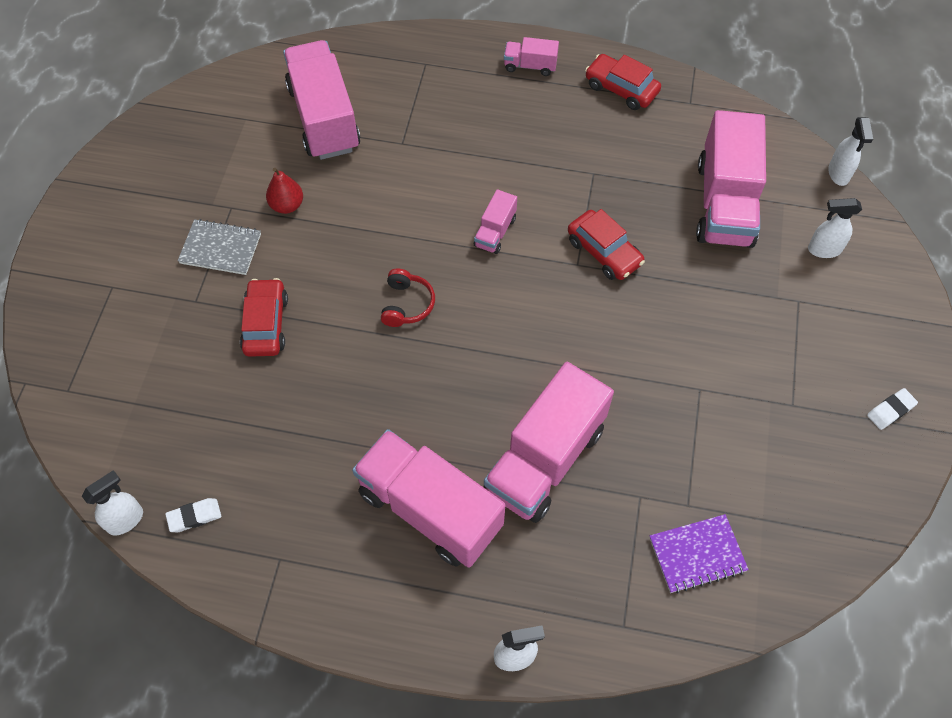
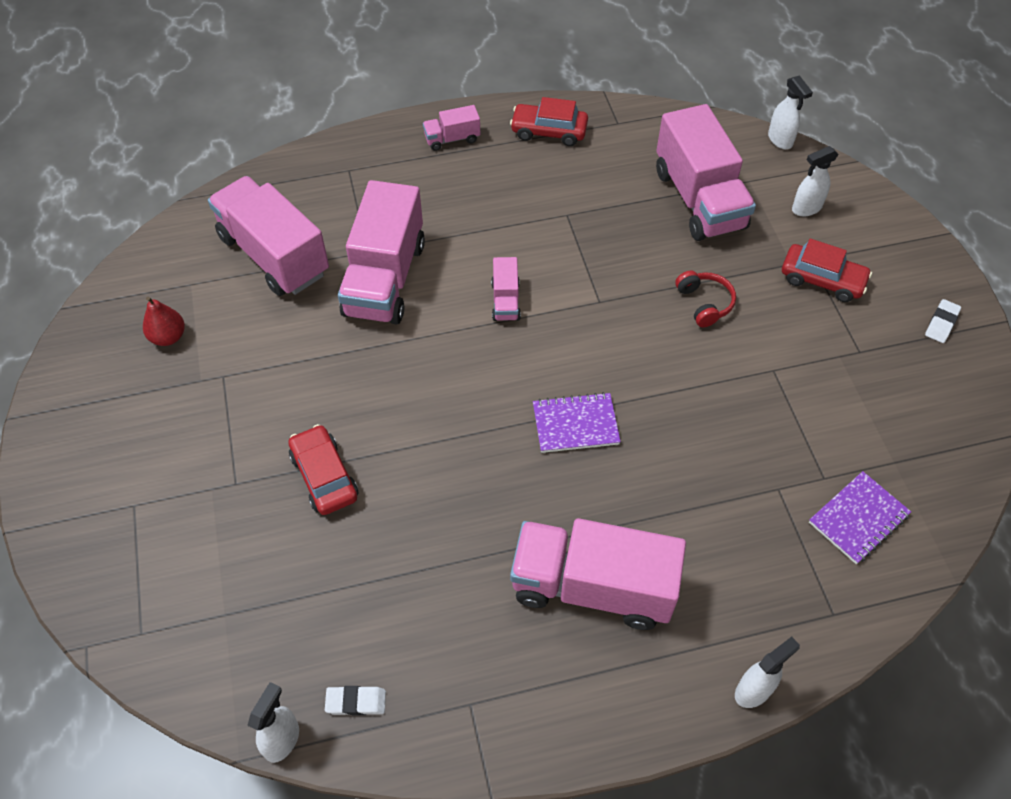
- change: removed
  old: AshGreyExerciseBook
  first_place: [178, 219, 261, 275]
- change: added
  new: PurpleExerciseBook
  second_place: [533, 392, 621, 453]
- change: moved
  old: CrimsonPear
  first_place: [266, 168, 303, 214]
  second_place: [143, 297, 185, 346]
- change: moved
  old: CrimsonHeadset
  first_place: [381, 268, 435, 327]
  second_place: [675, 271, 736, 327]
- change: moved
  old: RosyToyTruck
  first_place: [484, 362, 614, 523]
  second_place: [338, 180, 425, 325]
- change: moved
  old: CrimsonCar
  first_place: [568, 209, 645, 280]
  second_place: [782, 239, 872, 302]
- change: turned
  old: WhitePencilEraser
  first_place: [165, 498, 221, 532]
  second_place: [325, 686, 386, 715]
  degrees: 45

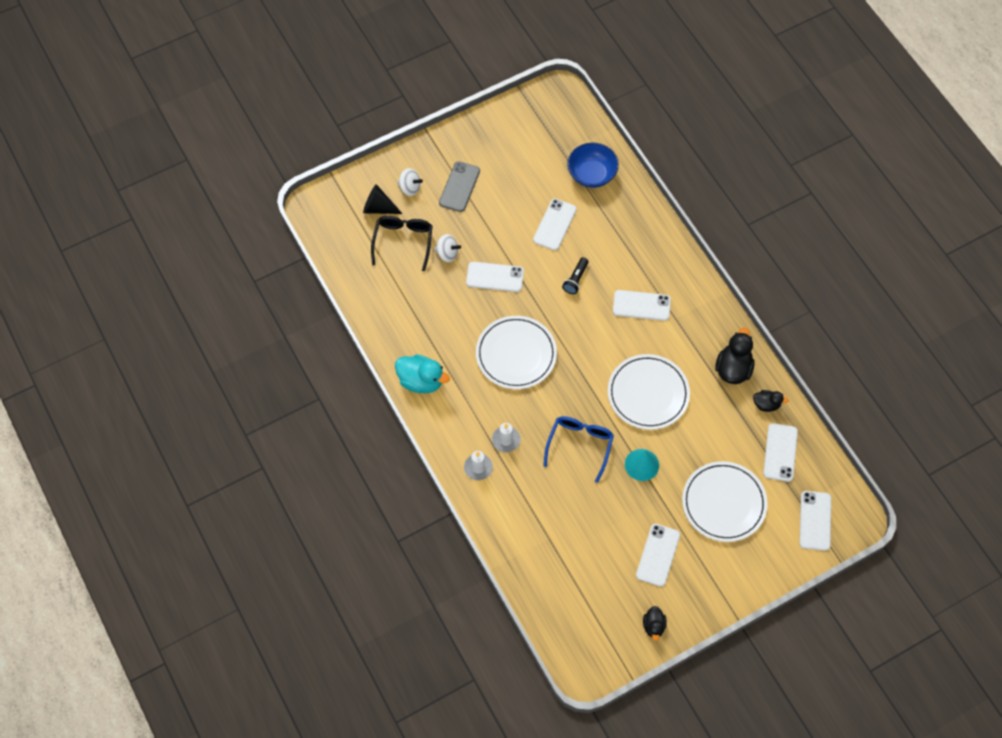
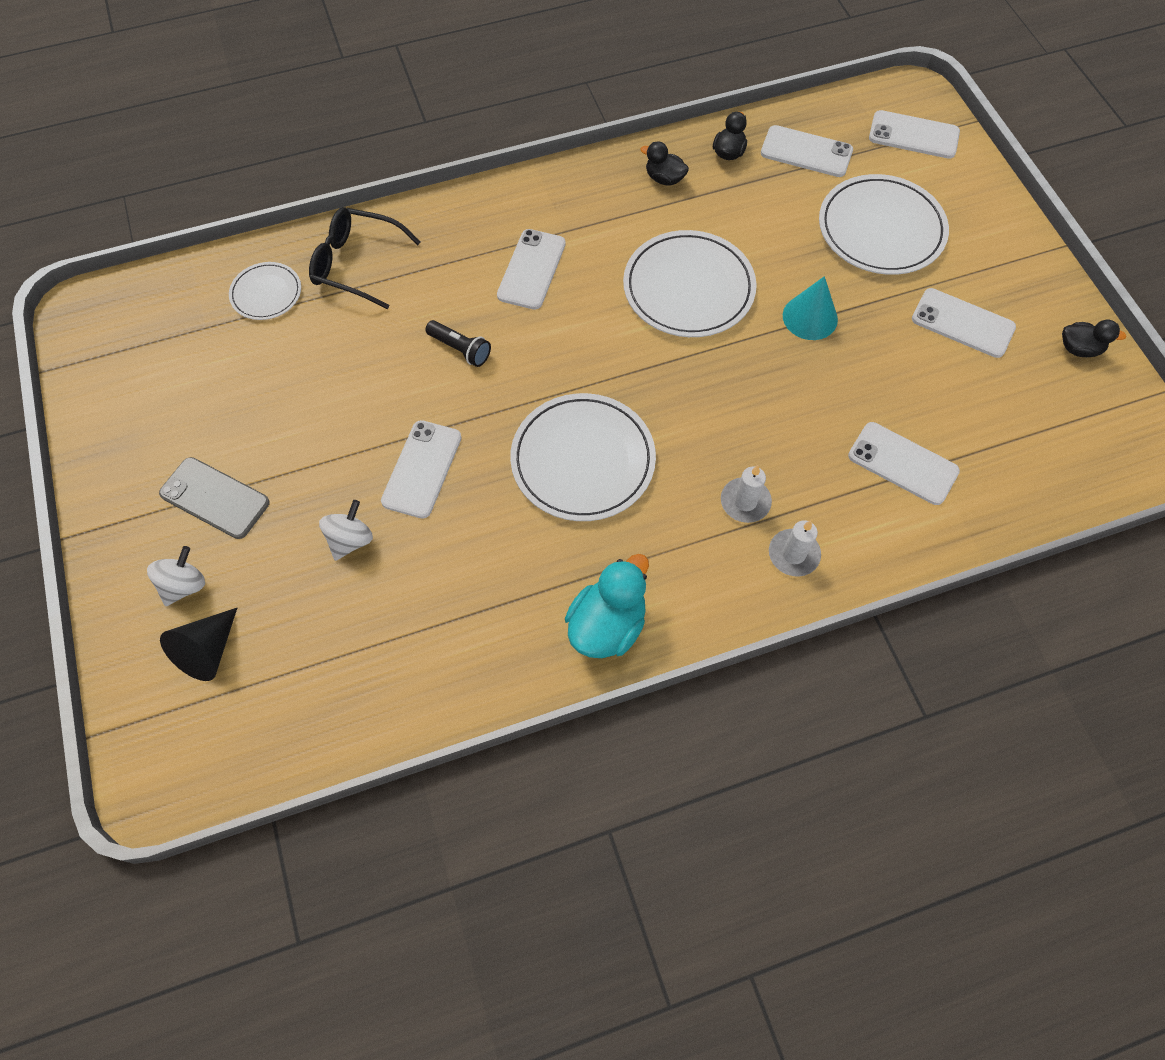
- change: removed
  old: RoyalBlueGlasses
  first_place: [543, 416, 614, 483]
- change: moved
  old: EbonyGlasses
  first_place: [371, 216, 432, 271]
  second_place: [309, 207, 421, 309]
- change: moved
  old: WhitePhone
  first_place: [533, 199, 577, 251]
  second_place: [848, 422, 960, 505]
- change: replaced
  old: RoyalBlueDeepDish
  new: WhiteDinnerPlate
  first_place: [567, 142, 619, 188]
  second_place: [229, 262, 301, 320]
- change: resized
  old: EbonyDuck
  first_place: [715, 328, 755, 384]
  second_place: [640, 141, 689, 186]
  factor: 0.58

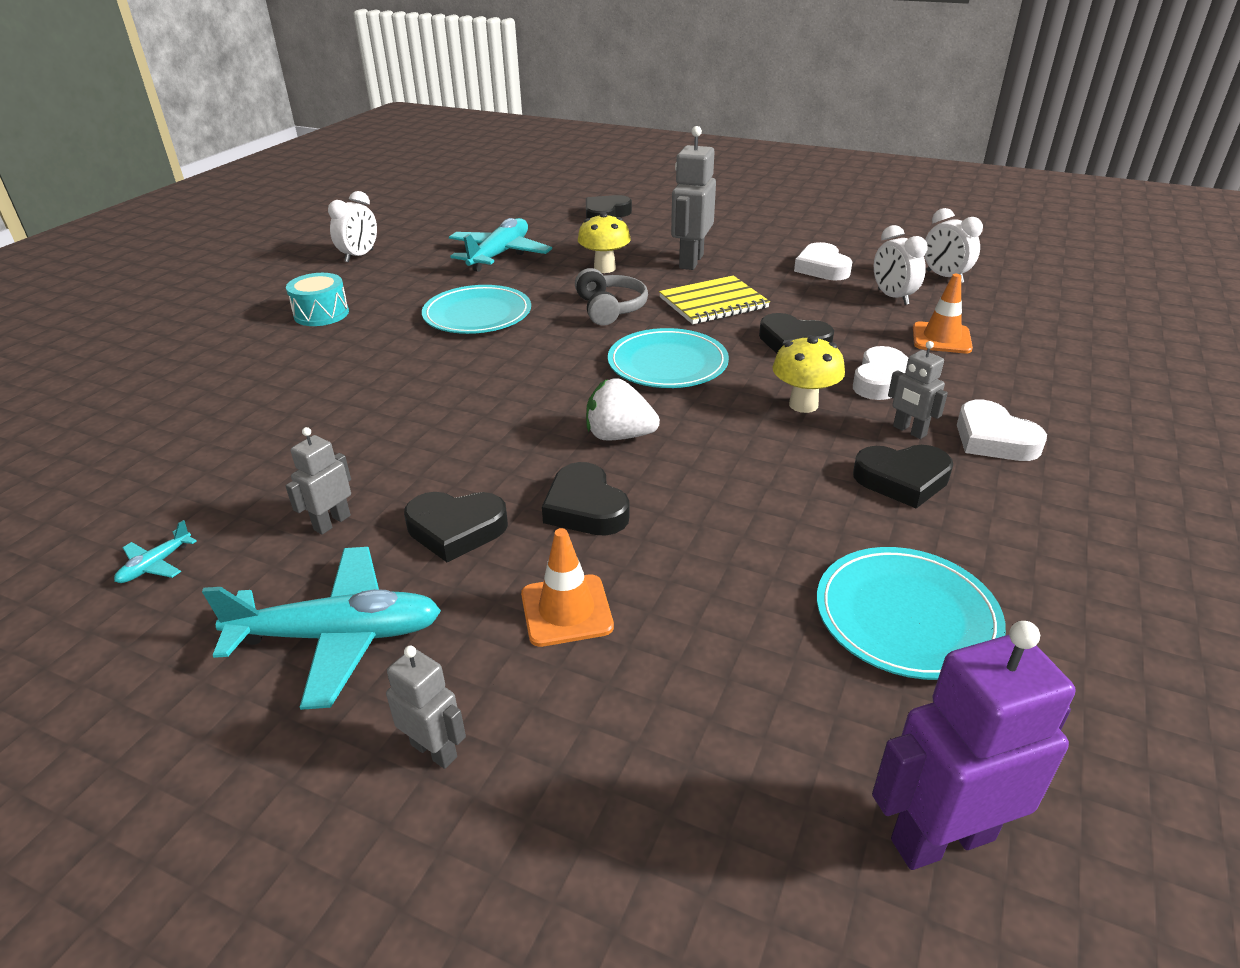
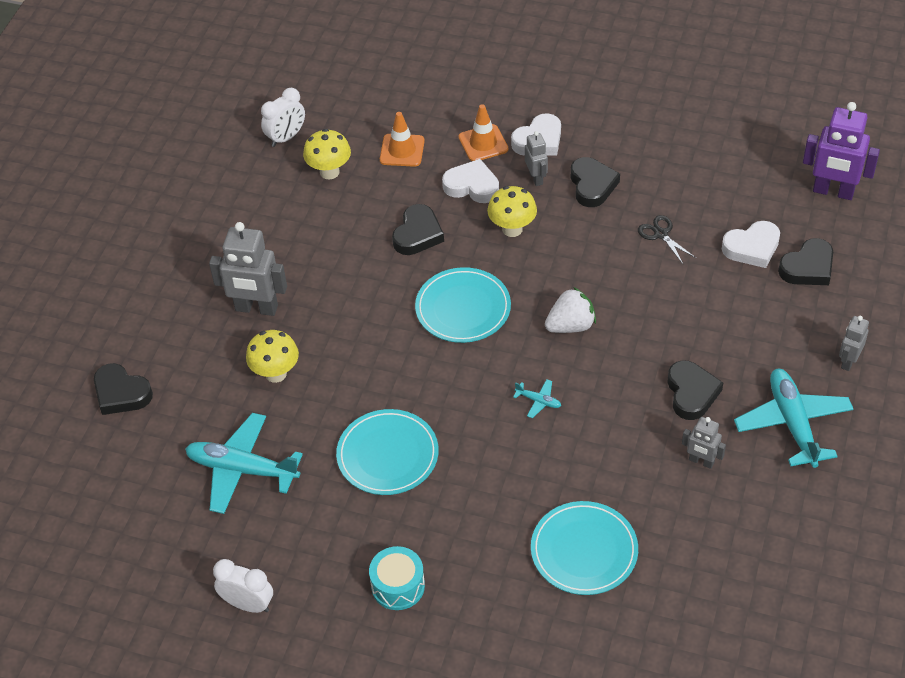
- change: removed
  old: AshGreyHeadset
  first_place: [575, 268, 648, 325]
- change: removed
  old: YellowExerciseBook
  first_place: [659, 275, 770, 324]
- change: added
  new: EbonyScissors
  second_place: [638, 215, 696, 264]
- change: moved
  old: AquaAeroplane
  first_place: [114, 520, 197, 583]
  second_place: [513, 379, 561, 418]
- change: moved
  old: OrangeTrafficCone
  first_place: [521, 528, 614, 647]
  second_place: [459, 104, 508, 161]
- change: moved
  old: EbonyHeartShape
  first_place: [542, 462, 629, 536]
  second_place: [778, 238, 833, 285]
- change: moved
  old: WhiteHeartShape
  first_place: [794, 242, 852, 280]
  second_place: [722, 221, 780, 268]
- change: moved
  old: AquaDinnerPlate
  first_place: [817, 547, 1006, 680]
  second_place: [531, 501, 638, 595]
- change: replaced
  old: WhiteAlarmClock
  new: YellowFungus
  first_place: [874, 225, 928, 305]
  second_place: [303, 129, 351, 179]
- change: turned
  old: WhiteBerry
  first_place: [586, 378, 660, 441]
  second_place: [545, 287, 596, 333]
  degrees: -120
- change: turned
  old: PurpleRobotFigure
  first_place: [872, 621, 1075, 870]
  second_place: [803, 102, 880, 200]
  degrees: -45
- change: turned
  old: AshGreyRobotFigure
  first_place: [888, 341, 948, 439]
  second_place: [525, 131, 548, 186]
  degrees: -60

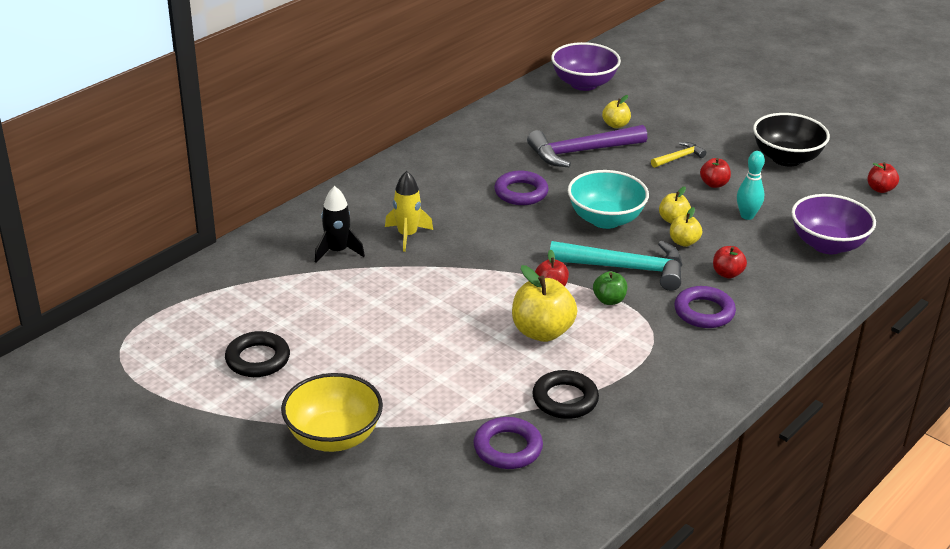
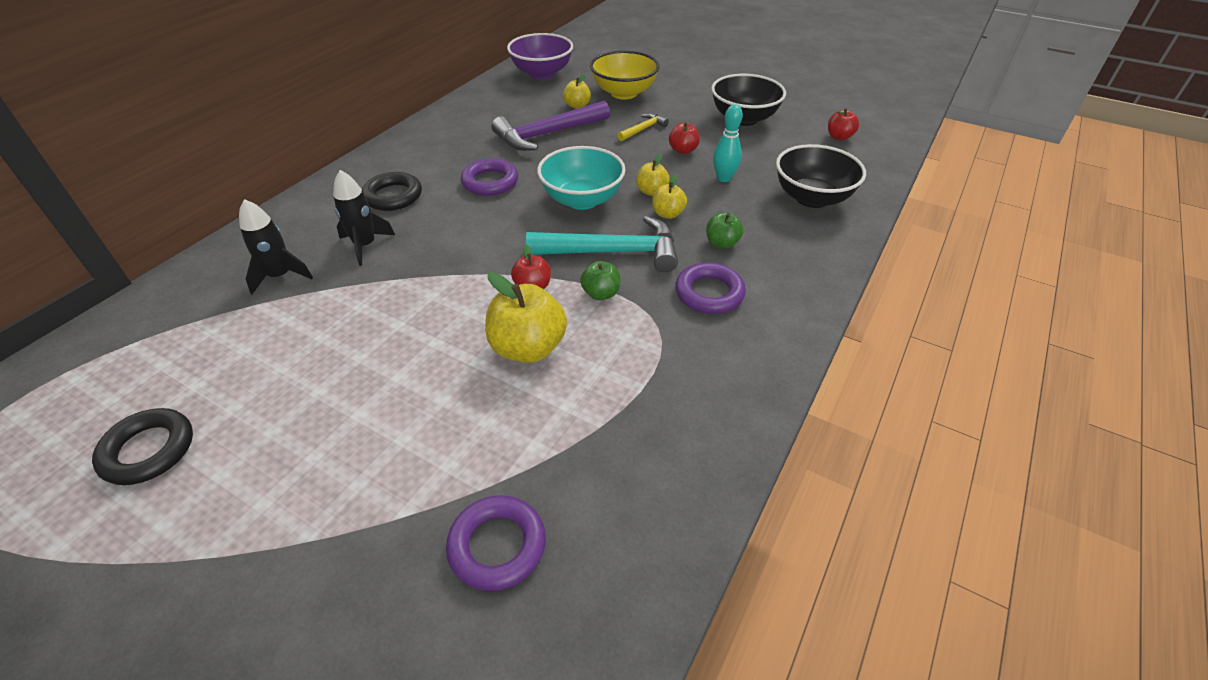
- change: moved
  old: YellowDeepDish
  first_place: [281, 373, 383, 452]
  second_place: [590, 51, 659, 100]
- change: moved
  old: EbonyRing
  first_place: [532, 370, 599, 419]
  second_place: [362, 172, 422, 211]
- change: recoloured
  old: YellowRocket
  new: EbonyRocket
  first_place: [385, 171, 433, 252]
  second_place: [333, 170, 395, 266]
- change: recoloured
  old: CrimsonApple
  new: LeafGreenApple
  first_place: [713, 246, 747, 279]
  second_place: [706, 212, 743, 249]
- change: recoloured
  old: PurpleDeepDish
  new: EbonyDeepDish
  first_place: [792, 194, 876, 254]
  second_place: [776, 144, 866, 208]

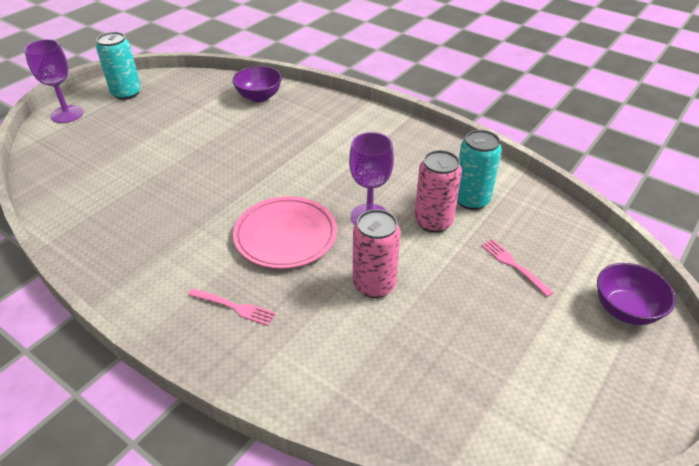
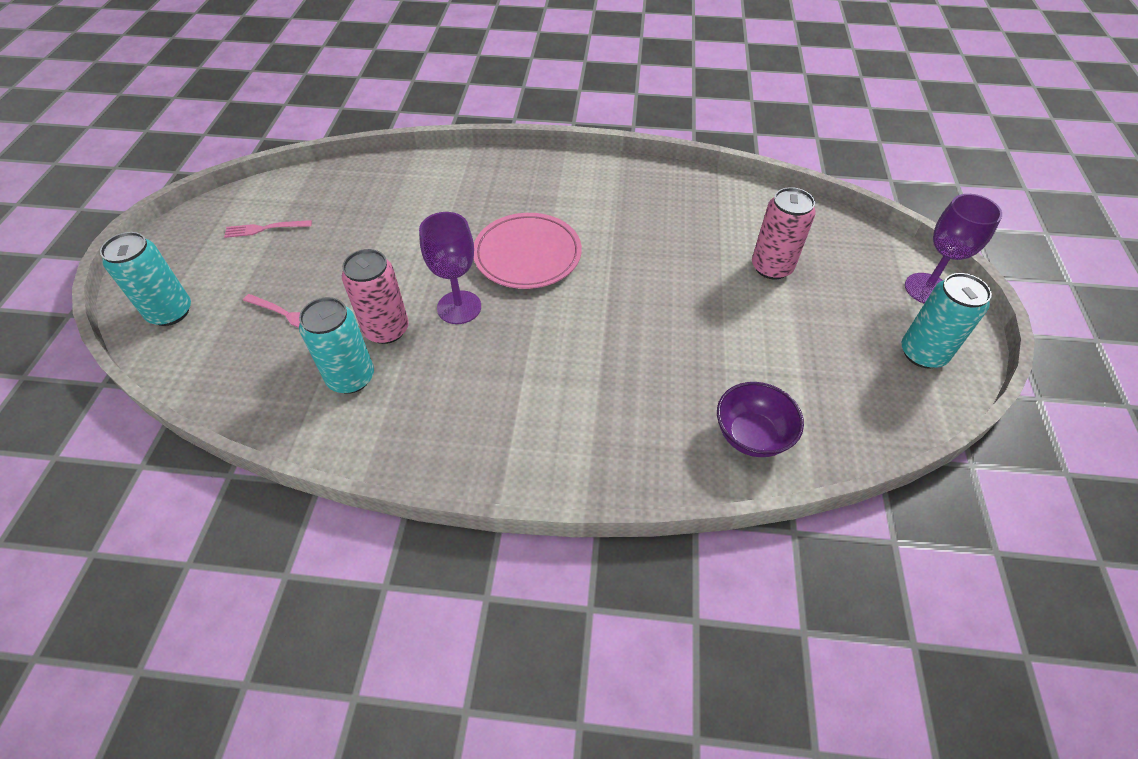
- change: moved
  old: RosyTableFork
  first_place: [188, 288, 276, 326]
  second_place: [224, 220, 312, 238]
- change: moved
  old: RosyCan
  first_place: [353, 209, 401, 298]
  second_place: [752, 187, 816, 280]
- change: replaced
  old: PurpleDeepDish
  new: AquaCan
  first_place: [597, 263, 676, 325]
  second_place: [100, 232, 191, 326]

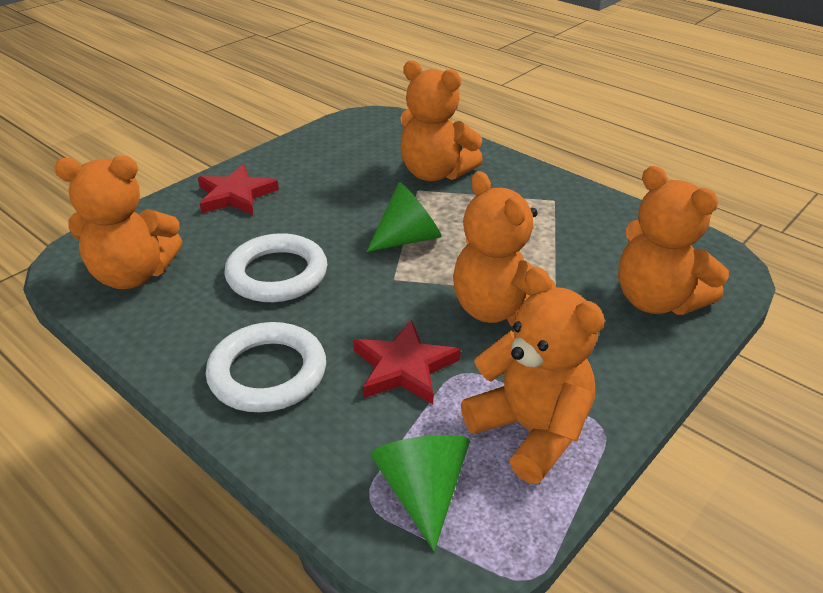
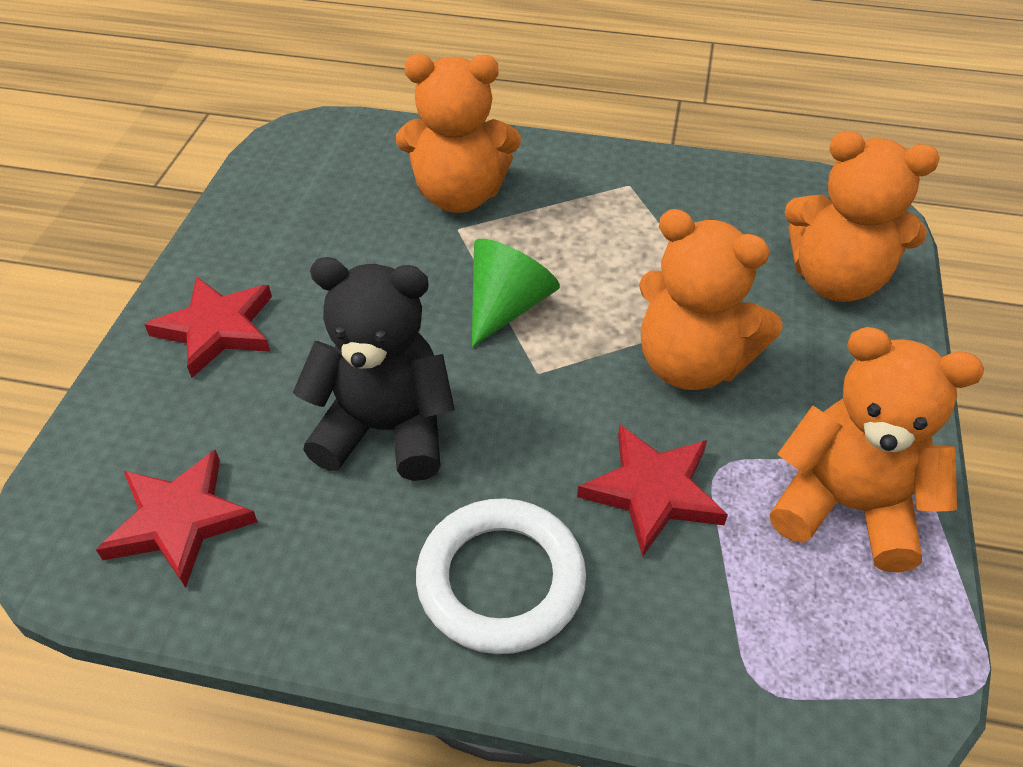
- change: removed
  old: LeafGreenConeShape
  first_place: [370, 435, 470, 551]
- change: replaced
  old: OrangeTeddyBear
  new: CrimsonStar
  first_place: [54, 156, 182, 289]
  second_place: [96, 450, 258, 588]
- change: replaced
  old: WhiteRing
  new: EbonyTeddyBear
  first_place: [224, 233, 327, 302]
  second_place: [293, 257, 455, 481]

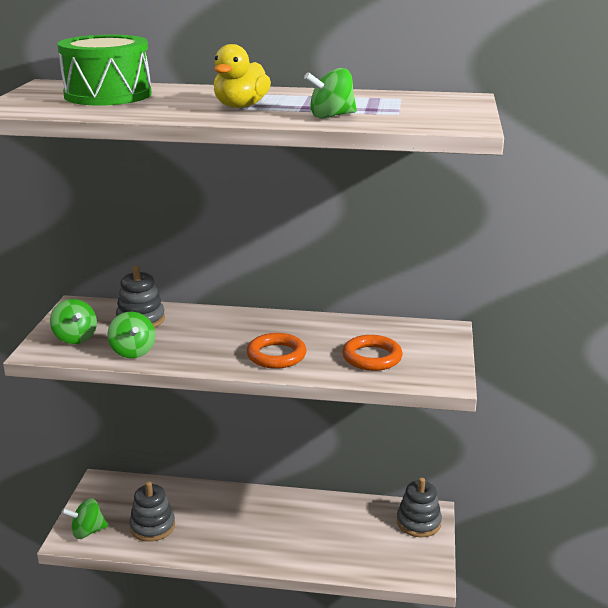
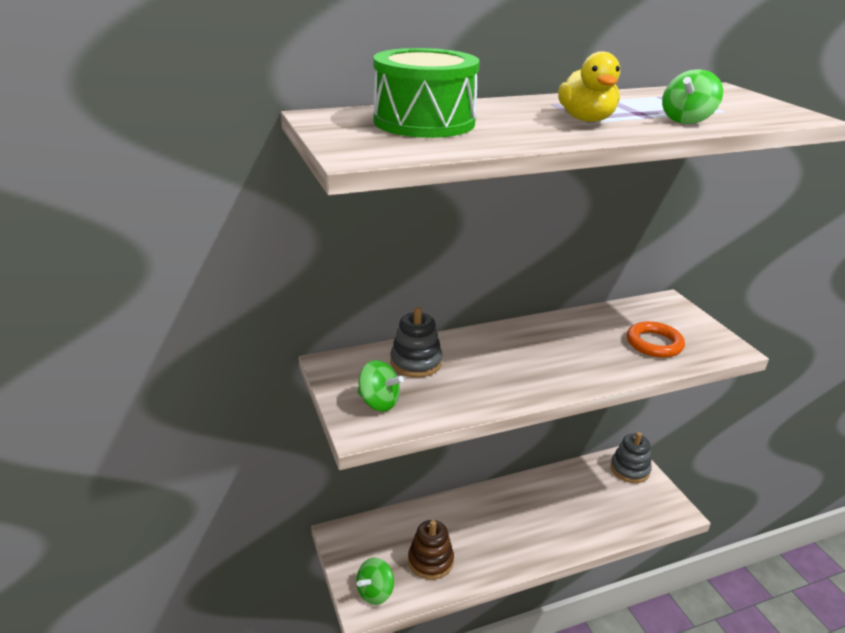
- change: removed
  old: LeafGreenSpinningTop
  first_place: [107, 312, 155, 358]
- change: removed
  old: OrangeRing
  first_place: [247, 333, 306, 369]
- change: recoloured
  old: AshGreyRingStacker
  new: DarkBrownRingStacker
  first_place: [129, 481, 175, 542]
  second_place: [408, 520, 454, 580]

